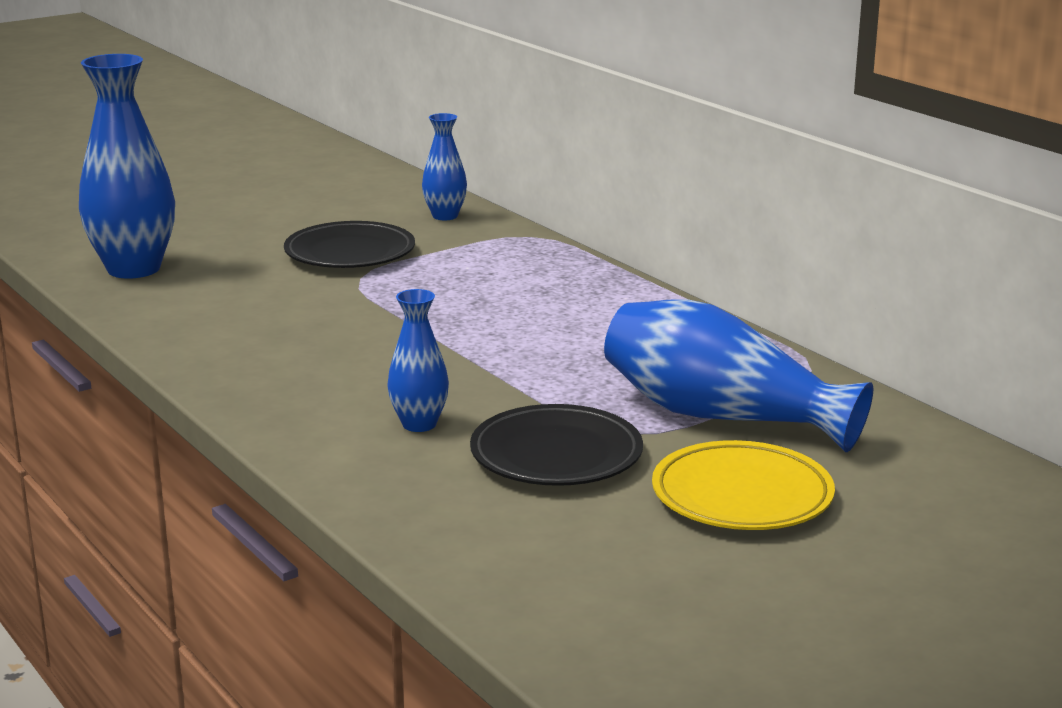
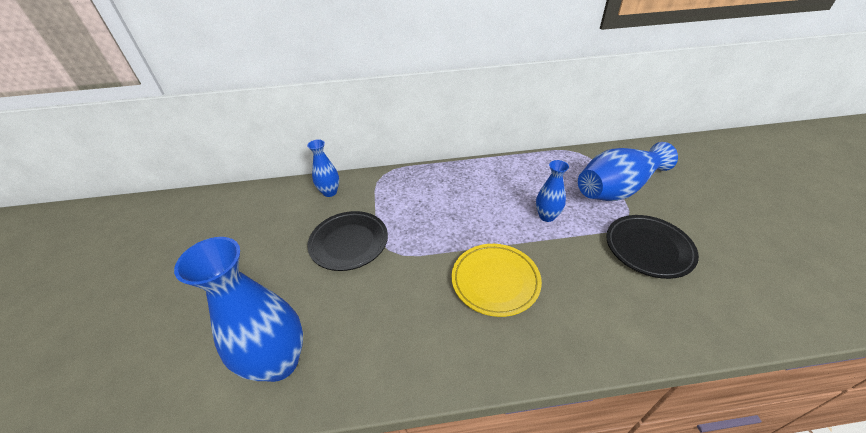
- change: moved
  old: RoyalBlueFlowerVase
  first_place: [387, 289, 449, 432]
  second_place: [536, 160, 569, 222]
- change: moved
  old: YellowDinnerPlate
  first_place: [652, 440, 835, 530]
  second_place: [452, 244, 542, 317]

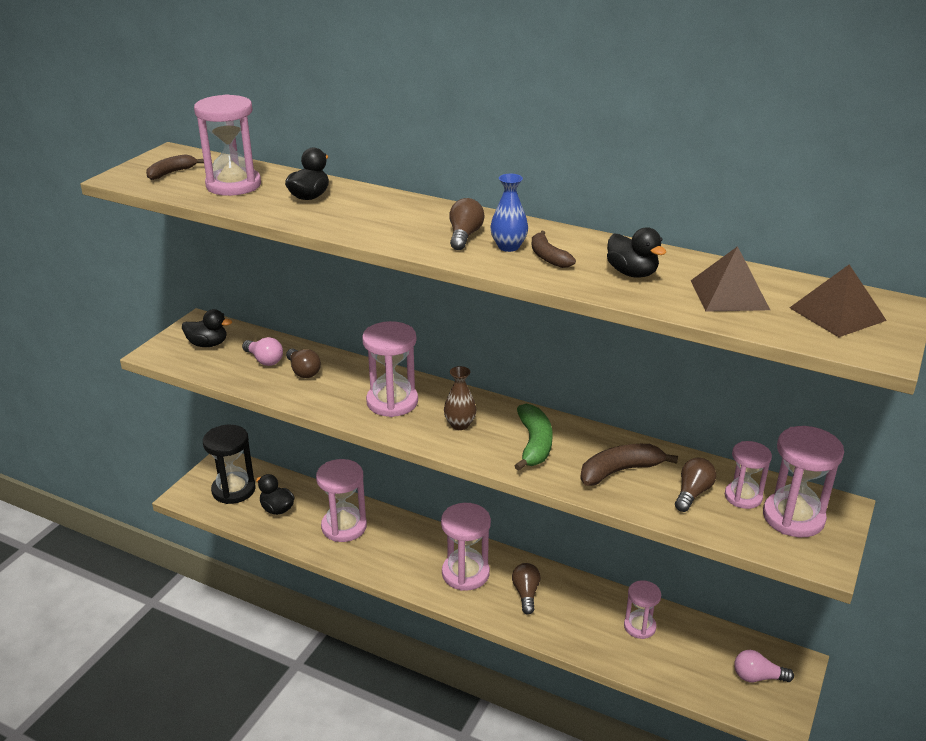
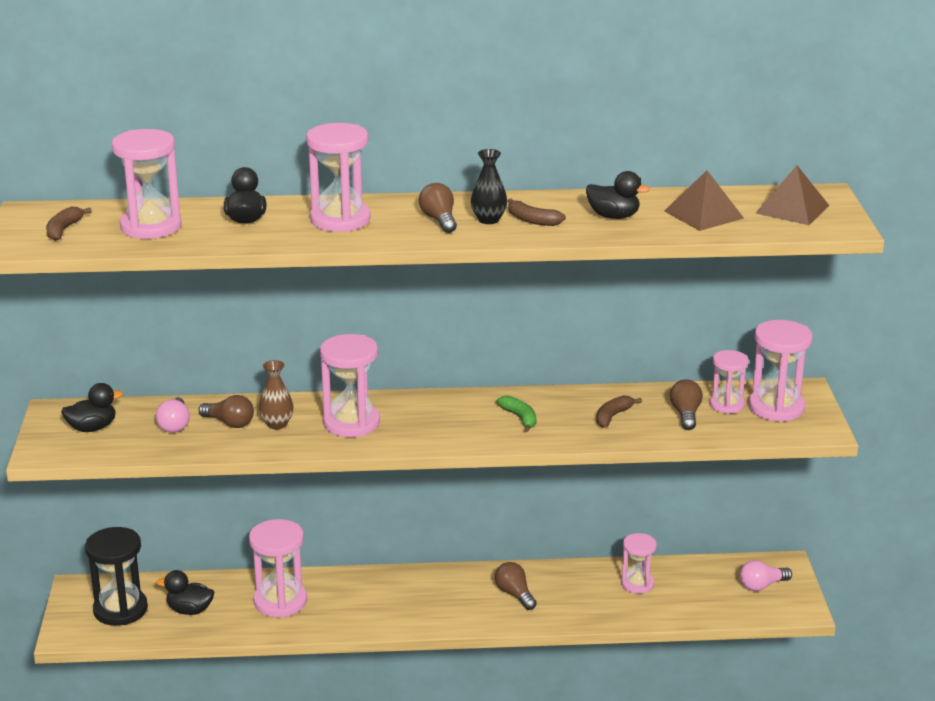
- change: moved
  old: RosyHourglass
  first_place: [441, 503, 491, 591]
  second_place: [306, 123, 371, 232]
- change: moved
  old: DarkBrownFlowerVase
  first_place: [444, 366, 477, 430]
  second_place: [259, 360, 294, 429]
- change: recoloured
  old: RoyalBlueFlowerVase
  new: EbonyFlowerVase
  first_place: [490, 174, 528, 252]
  second_place: [471, 149, 508, 224]
- change: turned
  old: RosyBulb
  first_place: [242, 337, 283, 366]
  second_place: [156, 397, 190, 433]
  degrees: 75
- change: resized
  old: LeafGreenBanana
  first_place: [514, 403, 553, 471]
  second_place: [497, 395, 536, 432]
  factor: 0.63
- change: resized
  old: DarkBrownBanana
  first_place: [580, 444, 678, 486]
  second_place: [596, 395, 642, 428]
  factor: 0.63

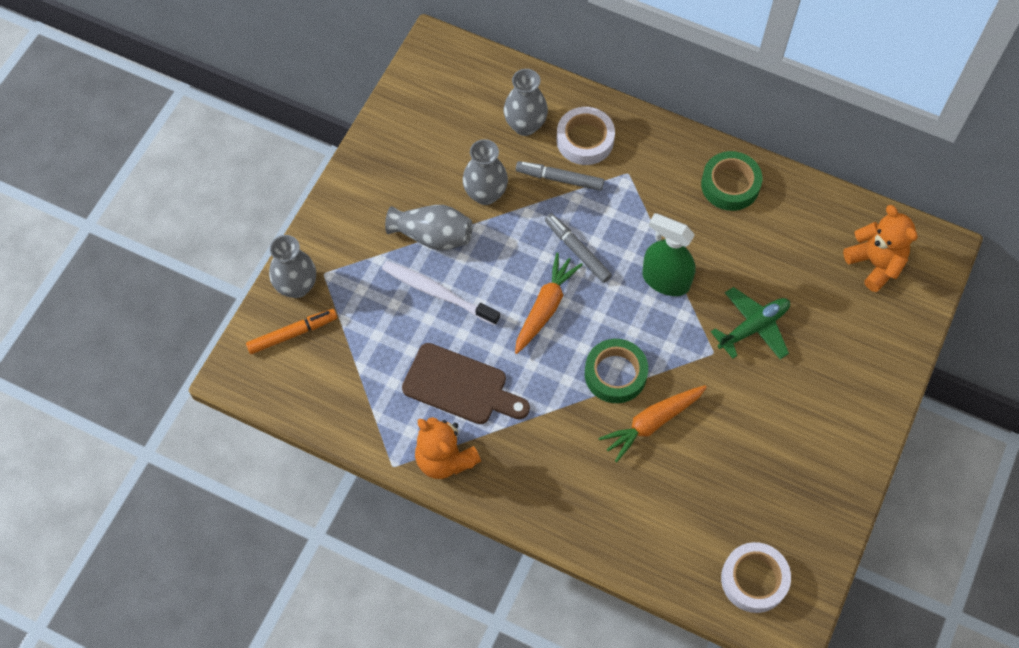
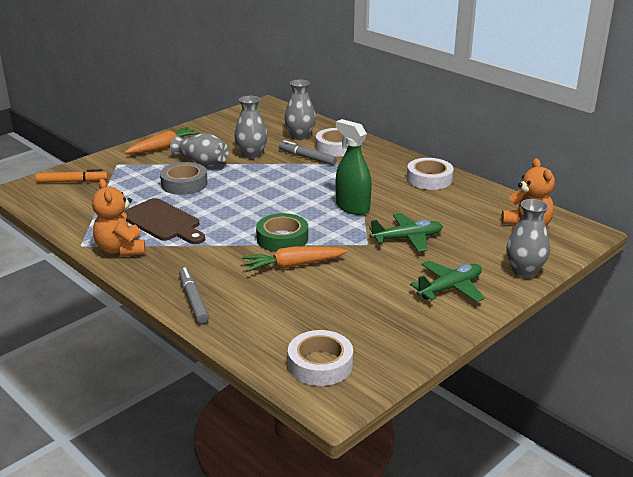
- change: added
  new: LeafGreenAeroplane
  second_place: [410, 261, 485, 302]
- change: moved
  old: AshGreyFlowerVase
  first_place: [269, 235, 316, 298]
  second_place: [506, 199, 550, 278]
- change: moved
  old: OrangeRootVegetable
  first_place: [515, 253, 583, 354]
  second_place: [125, 127, 200, 154]
- change: moved
  old: AshGreyMarker
  first_place: [545, 213, 612, 283]
  second_place: [179, 267, 209, 324]
- change: replaced
  old: WhiteToothbrush
  new: AshGreyTape
  first_place: [382, 261, 500, 325]
  second_place: [160, 162, 208, 195]
- change: recoloured
  old: LeafGreenTape
  new: WhiteTape
  first_place: [701, 151, 762, 211]
  second_place: [407, 158, 454, 190]

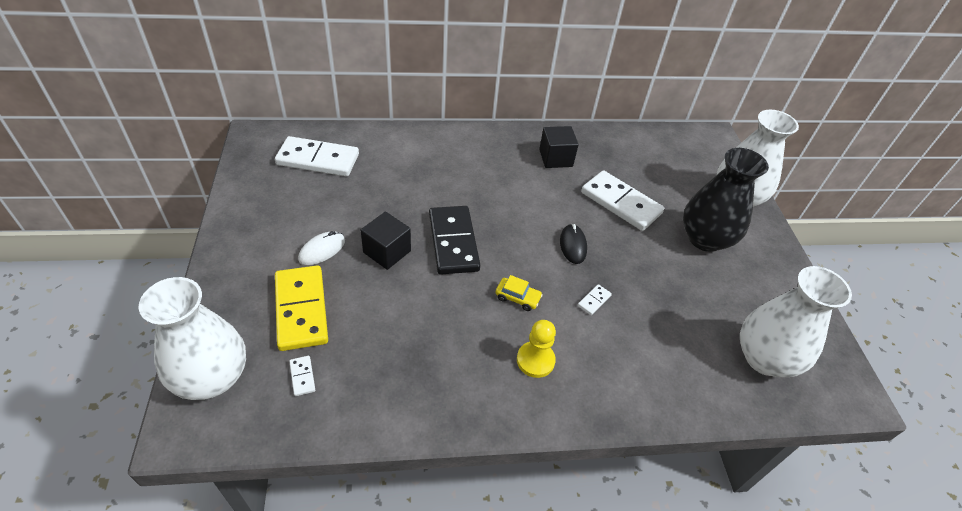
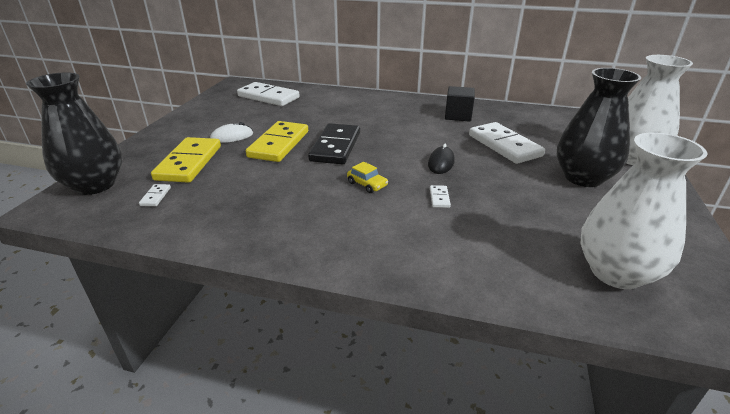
- change: removed
  old: YellowChessPawn
  first_place: [517, 320, 556, 378]
- change: replaced
  old: EbonyBlock
  new: YellowDominoPiece
  first_place: [361, 212, 411, 270]
  second_place: [246, 121, 308, 162]
- change: recoloured
  old: WhiteFlowerVase
  new: EbonyFlowerVase
  first_place: [139, 277, 246, 400]
  second_place: [26, 72, 122, 195]
- change: turned
  old: WhiteDominoPiece
  first_place: [578, 284, 612, 315]
  second_place: [430, 185, 451, 208]
  degrees: -60

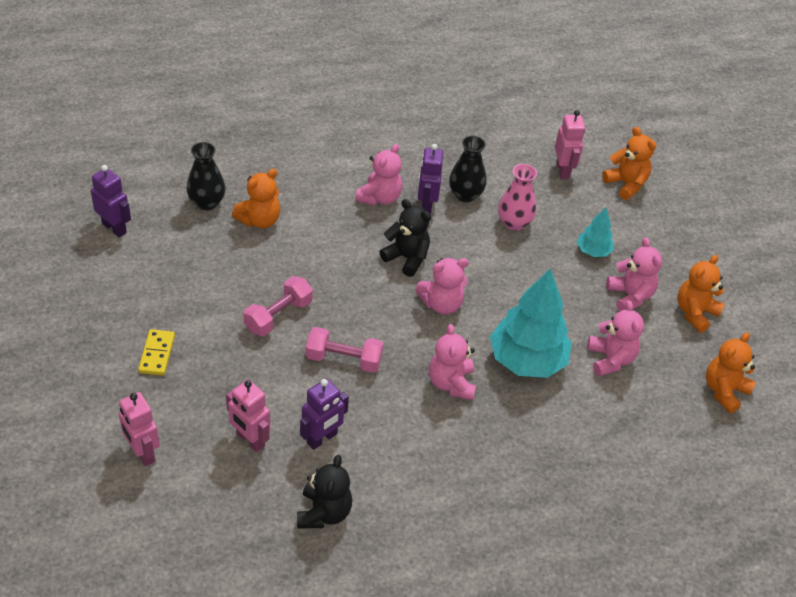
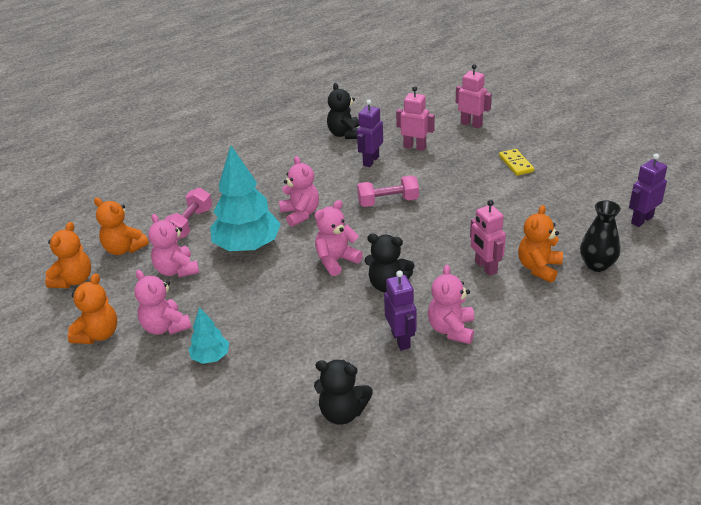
- change: removed
  old: EbonyFlowerVase
  first_place: [449, 136, 486, 202]
- change: removed
  old: RosyFlowerVase
  first_place: [498, 164, 537, 231]
- change: added
  new: EbonyTeddyBear
  second_place: [314, 360, 373, 425]
- change: moved
  old: RosyDumbbell
  first_place: [243, 276, 313, 336]
  second_place: [164, 188, 212, 240]
- change: moved
  old: RosyRobotFigure
  first_place: [555, 110, 585, 179]
  second_place: [470, 200, 506, 276]
- change: moved
  old: OrangeTeddyBear
  first_place: [602, 127, 656, 200]
  second_place: [94, 198, 149, 255]
- change: turned
  old: PurpleRobotFigure
  first_place: [91, 165, 131, 237]
  second_place: [629, 154, 667, 227]
  degrees: 120

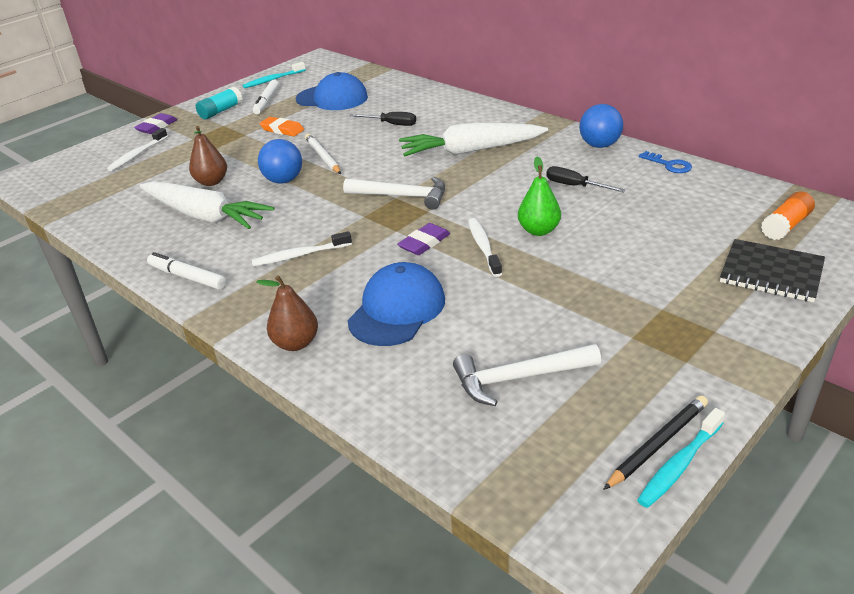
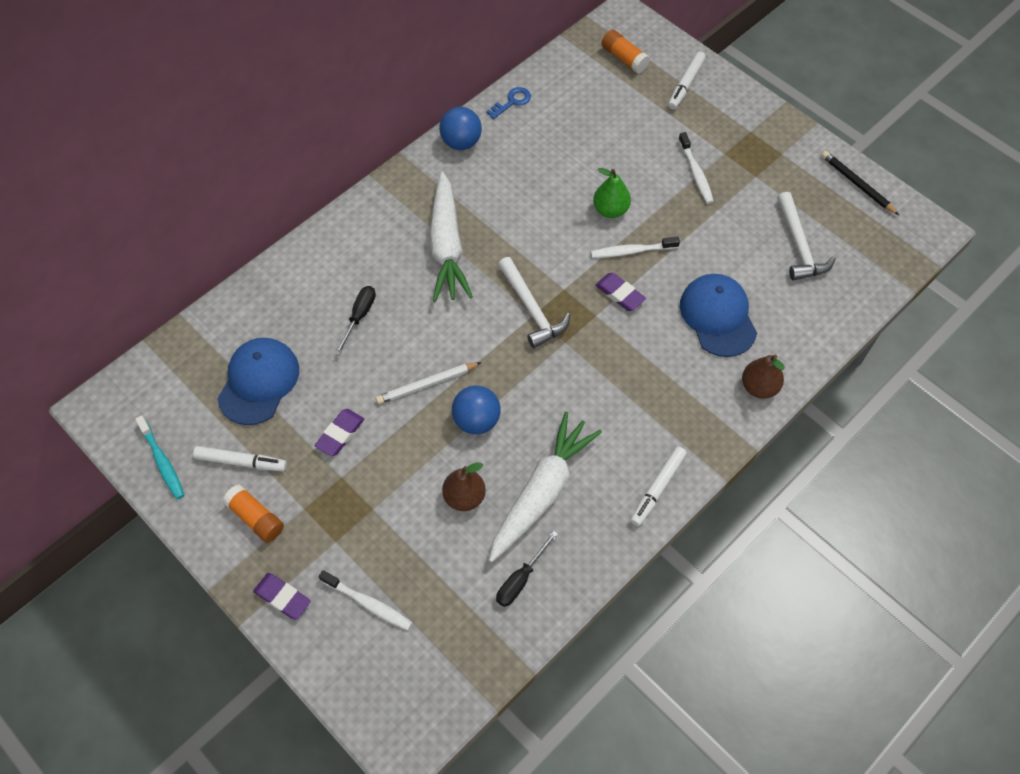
- change: removed
  old: AquaToothbrush
  first_place: [637, 408, 725, 508]
- change: moved
  old: WhiteToothbrush
  first_place: [252, 231, 352, 267]
  second_place: [678, 132, 714, 204]
- change: moved
  old: EbonyFlatScrewdriver
  first_place: [546, 166, 626, 192]
  second_place: [496, 531, 558, 607]
- change: replaced
  old: EbonyExerciseBook
  new: WhiteMarker
  first_place: [720, 239, 825, 302]
  second_place: [668, 51, 706, 109]
- change: recoloured
  old: AquaGlueStick
  new: OrangeGlueStick
  first_place: [196, 87, 242, 120]
  second_place: [222, 485, 284, 543]
- change: recoloured
  old: OrangePencilEraser
  new: PurplePencilEraser
  first_place: [259, 117, 304, 136]
  second_place: [314, 409, 364, 456]
- change: turned
  old: WhiteClawHammer
  first_place: [343, 177, 445, 210]
  second_place: [498, 257, 570, 348]
  degrees: 135
- change: turned
  old: RoyalBluePeakedCap
  first_place: [348, 262, 445, 346]
  second_place: [680, 274, 757, 357]
  degrees: 45

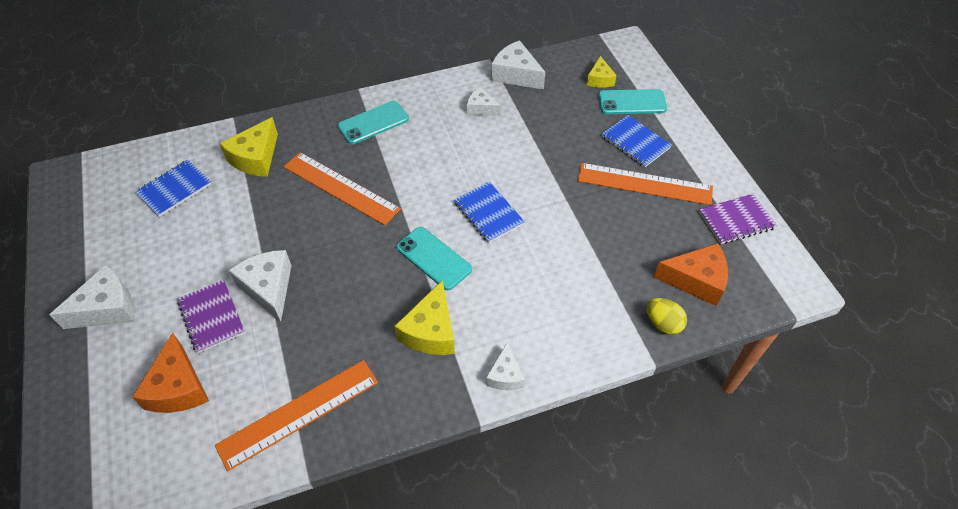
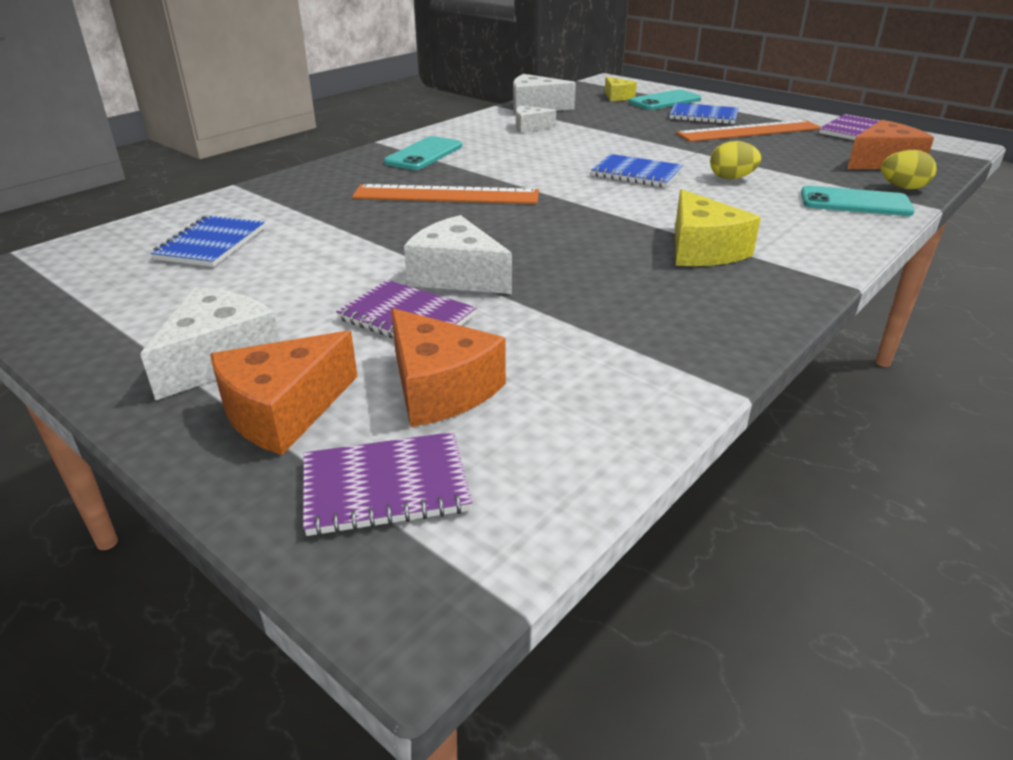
- change: removed
  old: OrangeStraightedge
  first_place: [215, 360, 378, 471]
- change: removed
  old: YellowCheese
  first_place: [219, 117, 278, 177]
- change: removed
  old: WhiteCheese
  first_place: [486, 343, 525, 390]
- change: added
  new: OrangeCheese
  second_place: [210, 331, 358, 455]
- change: added
  new: PurpleExerciseBook
  second_place: [303, 432, 472, 536]
- change: added
  new: YellowEgg
  second_place: [710, 141, 761, 179]
- change: moved
  old: AquaPhone
  first_place: [396, 227, 472, 290]
  second_place: [801, 186, 915, 216]

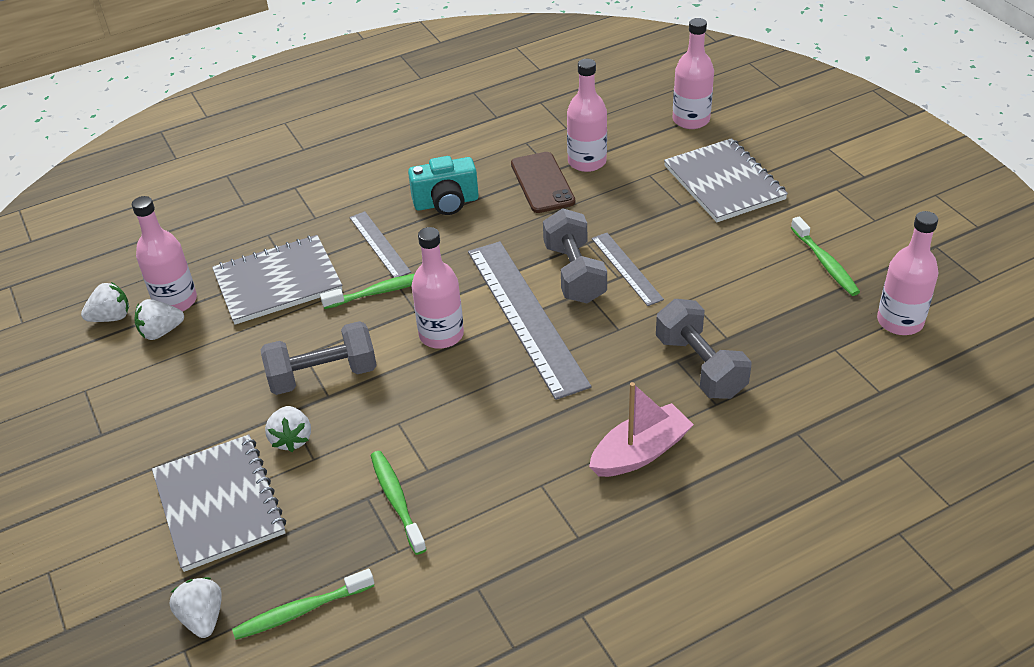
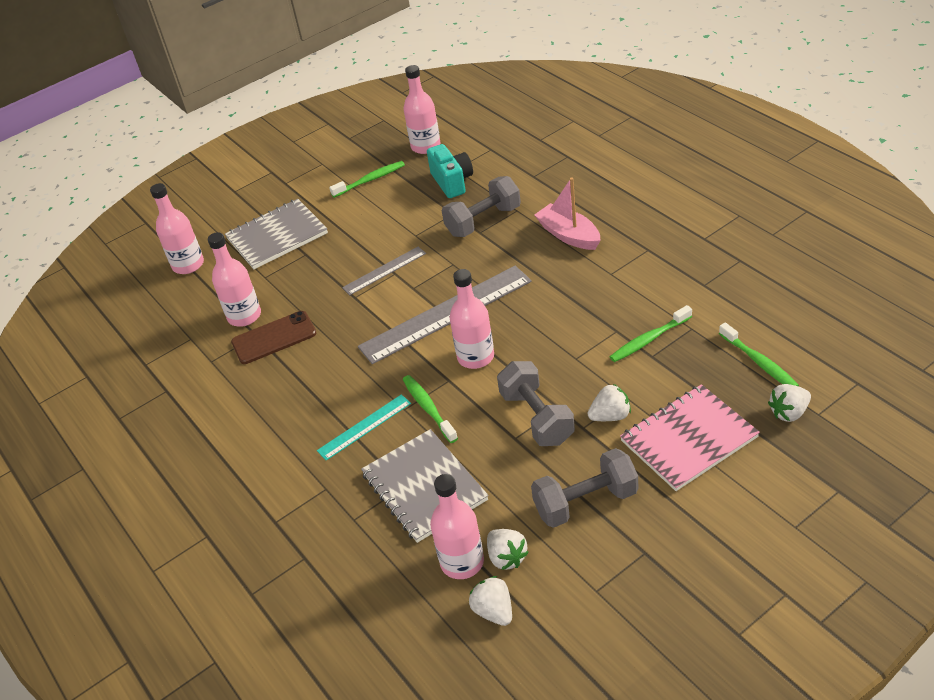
- change: moved
  old: AquaCompactCamera
  first_place: [408, 156, 479, 215]
  second_place: [427, 144, 473, 198]
- change: moved
  old: AshGreyDumbbell
  first_place: [543, 208, 607, 303]
  second_place: [531, 448, 638, 528]
- change: recoloured
  old: AshGreyExerciseBook
  new: RosyExerciseBook
  first_place: [152, 434, 286, 572]
  second_place: [620, 384, 760, 491]
- change: recoloured
  old: AshGreyStraightedge
  new: AquaStraightedge
  first_place: [349, 211, 411, 278]
  second_place: [317, 394, 411, 460]

